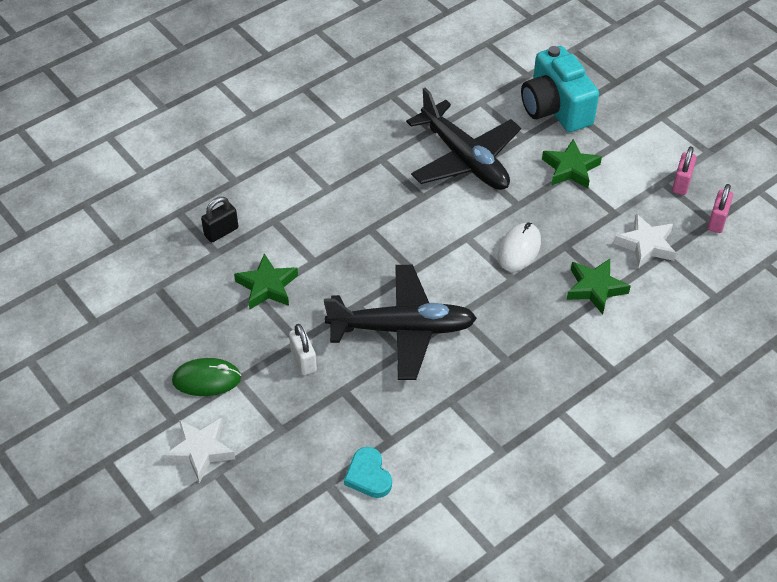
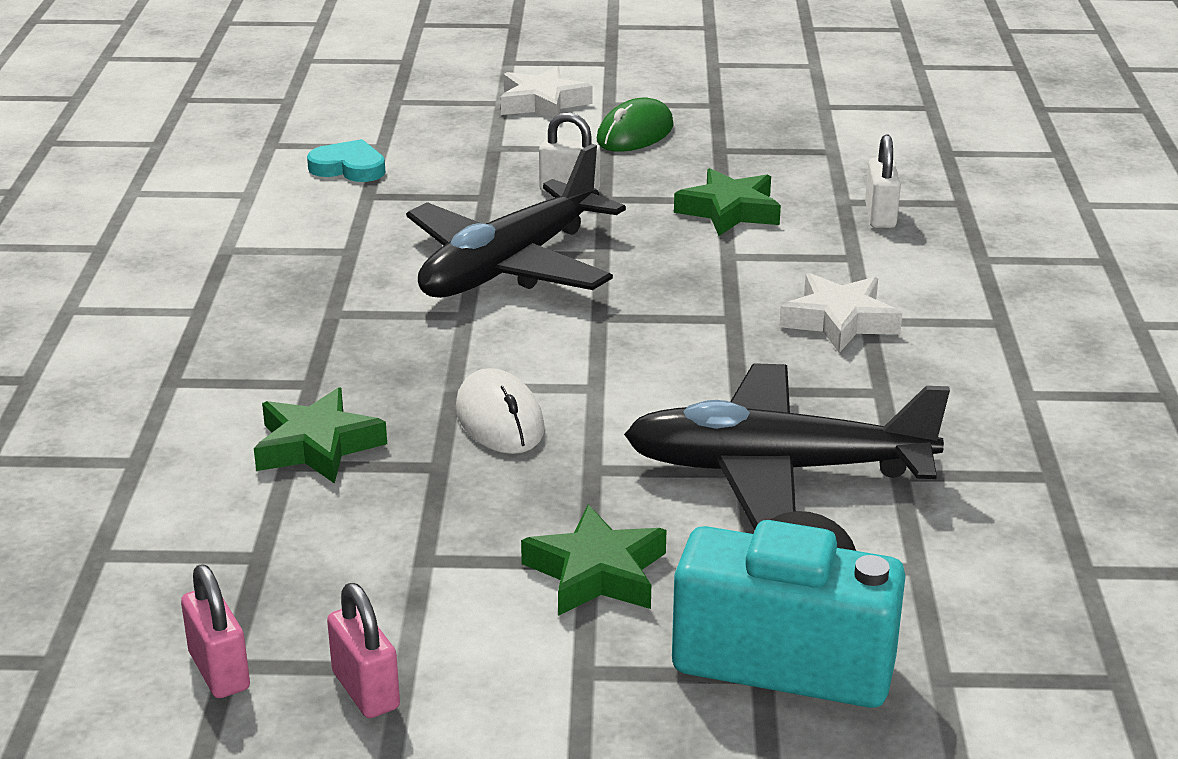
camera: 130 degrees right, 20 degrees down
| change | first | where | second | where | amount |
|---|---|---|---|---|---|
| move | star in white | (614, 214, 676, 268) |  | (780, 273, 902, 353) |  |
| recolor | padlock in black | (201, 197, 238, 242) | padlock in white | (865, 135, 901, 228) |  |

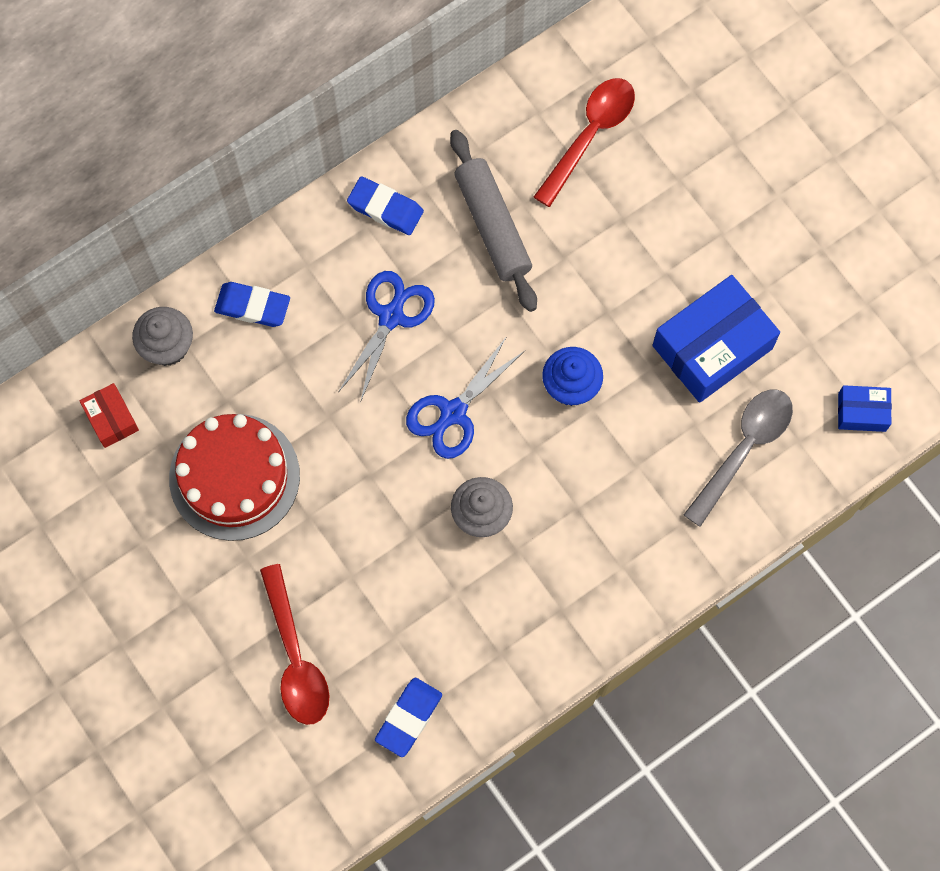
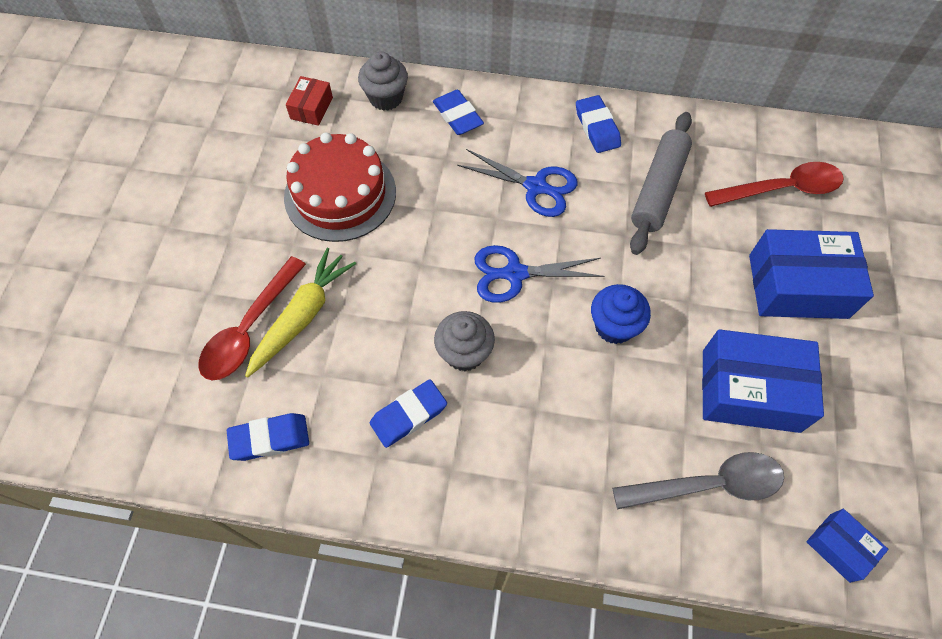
camera: 45 degrees right, 10 degrees down
| change | first | where | second | where | amount |
|---|---|---|---|---|---|
| insert |  |  | carrot in yellow | (245, 248, 356, 377) |  |
| insert |  |  | eraser in blue | (370, 379, 447, 448) |  |
| insert |  |  | box in blue | (749, 229, 874, 319) |  |
| rotate | scissors in blue | (339, 271, 435, 403) |  | (457, 149, 578, 217) | 45 degrees clockwise |

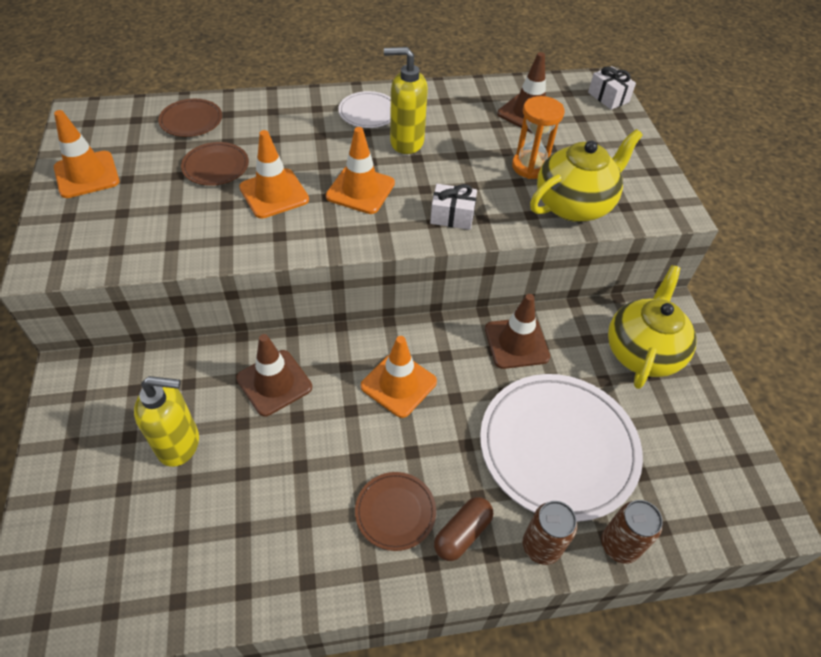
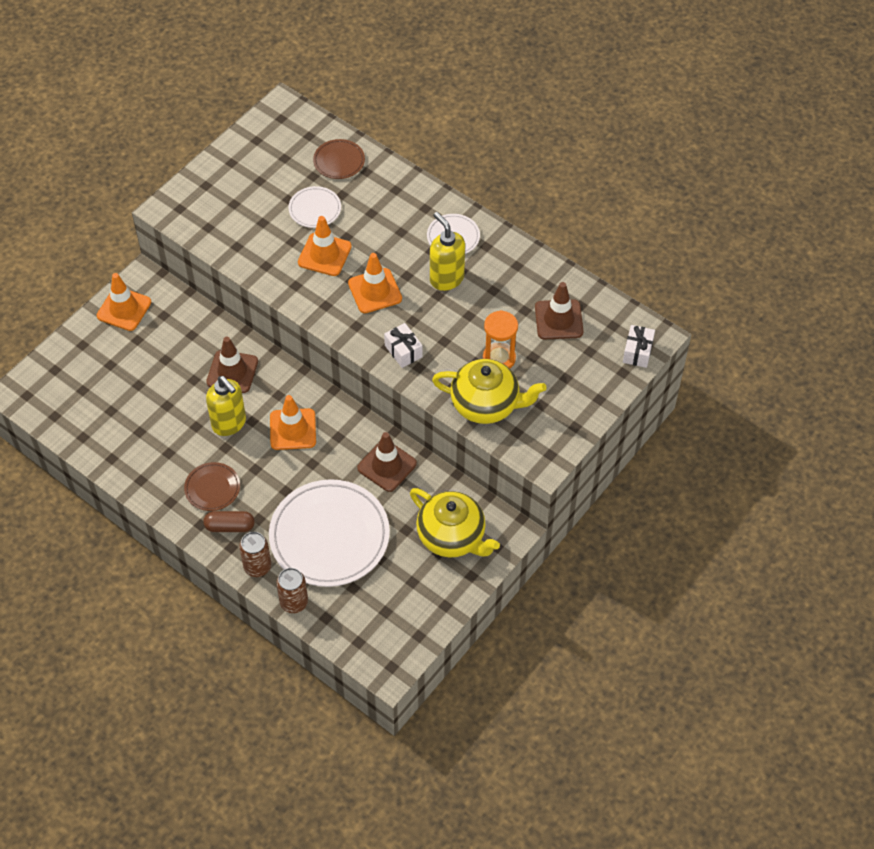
camera: 50 degrees right, 5 degrees up
| change | first | where | second | where | amount |
|---|---|---|---|---|---|
| move | traffic cone in orange | (54, 110, 120, 198) |  | (97, 273, 151, 331) |  |
| move | soap dispenser in yellow | (134, 376, 199, 467) |  | (206, 376, 246, 436) |  |
| recolor | plate in brown | (181, 142, 249, 186) | plate in white | (288, 186, 341, 228) |  |
| rotate | teapot in yellow | (608, 265, 697, 389) |  | (410, 488, 500, 558) | 60 degrees clockwise |

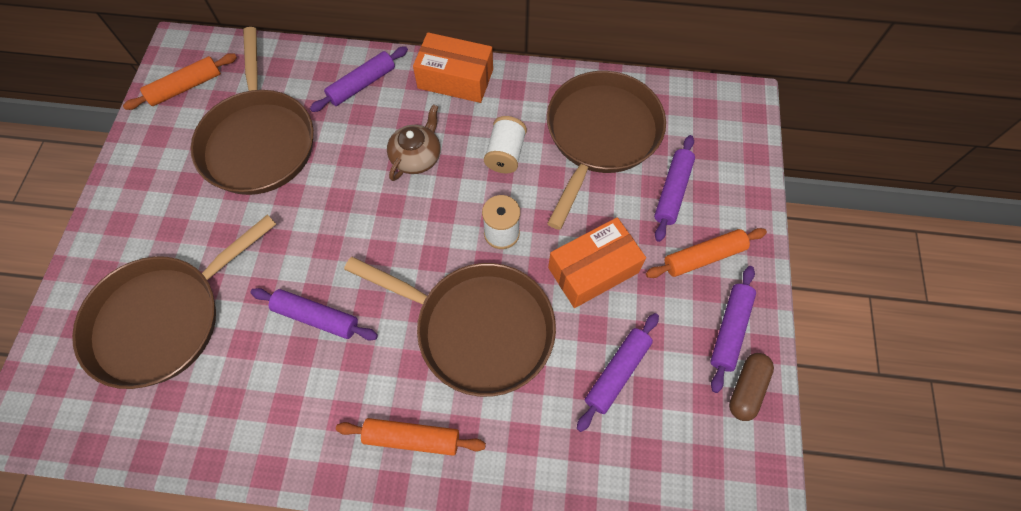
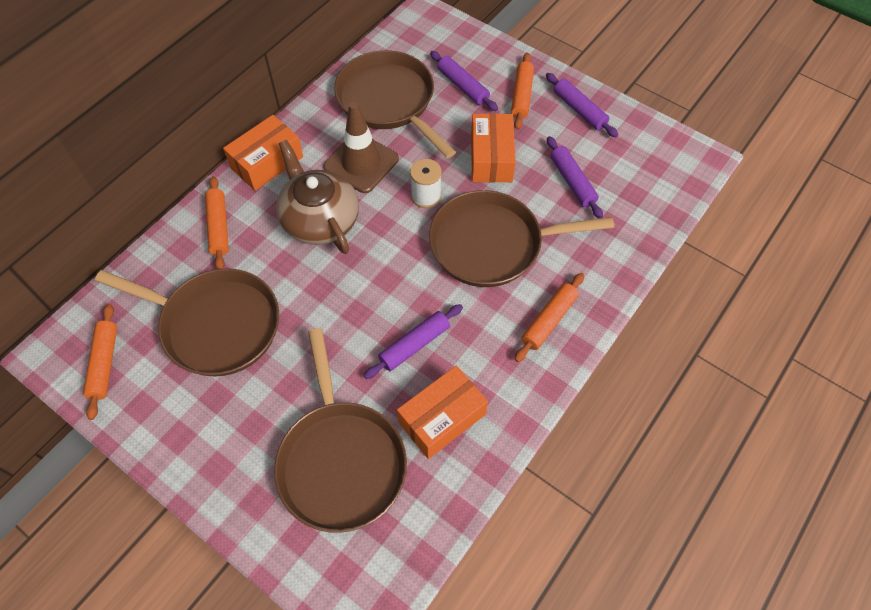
camera: 60 degrees left, 5 degrees down
| change | first | where | second | where | amount |
|---|---|---|---|---|---|
| delete | capsule in brown | (729, 353, 774, 421) |  |  |  |
| insert |  |  | box in orange | (397, 365, 488, 459) |  |
| replace | spool in white | (484, 116, 527, 173) | traffic cone in brown | (323, 102, 399, 193) |  |
| recolor | rolling pin in purple | (310, 46, 408, 112) | rolling pin in orange | (205, 176, 229, 269) |  |
| rotate | pan in brown | (344, 257, 556, 397) |  | (429, 190, 614, 287) | 150 degrees counterclockwise |
| resize | teapot in brown | (387, 104, 440, 181) |  | (276, 140, 359, 254) | x1.68 |

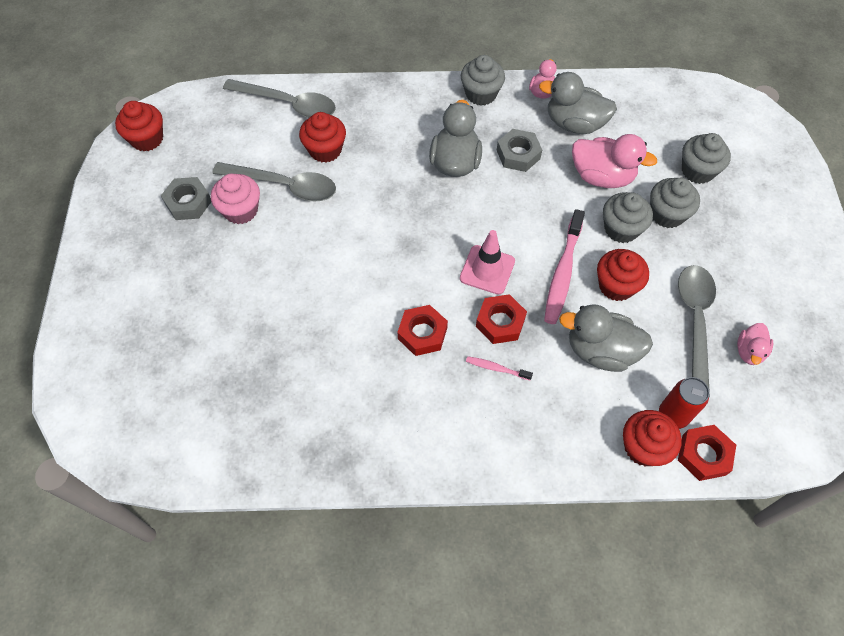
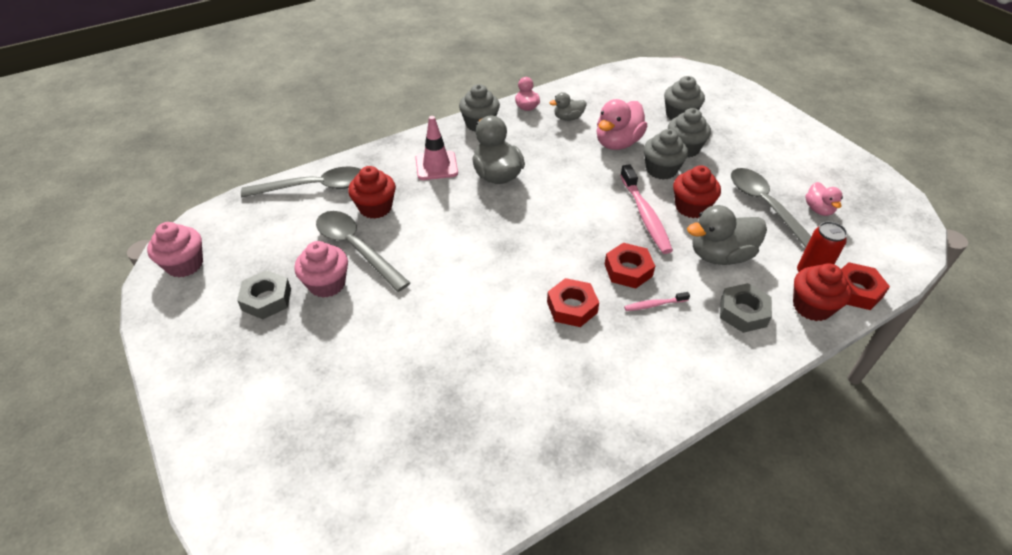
camera: 30 degrees left, 15 degrees down
| change | first | where | second | where | amount |
|---|---|---|---|---|---|
| move | traffic cone in pink | (460, 230, 515, 295) |  | (415, 116, 458, 180) |  |
| move | nut in grey | (497, 129, 542, 172) |  | (720, 283, 772, 333) |  |
| recolor | cupcake in red | (115, 101, 163, 151) | cupcake in pink | (147, 222, 203, 278) |  |
| rotate | spoon in grey | (212, 162, 336, 201) |  | (316, 211, 410, 292) | 120 degrees counterclockwise |
| rotate | duck in pink | (572, 134, 657, 188) |  | (596, 99, 647, 150) | 135 degrees clockwise |
| resize | duck in grey | (539, 72, 617, 134) |  | (549, 92, 586, 121) | x0.56 |

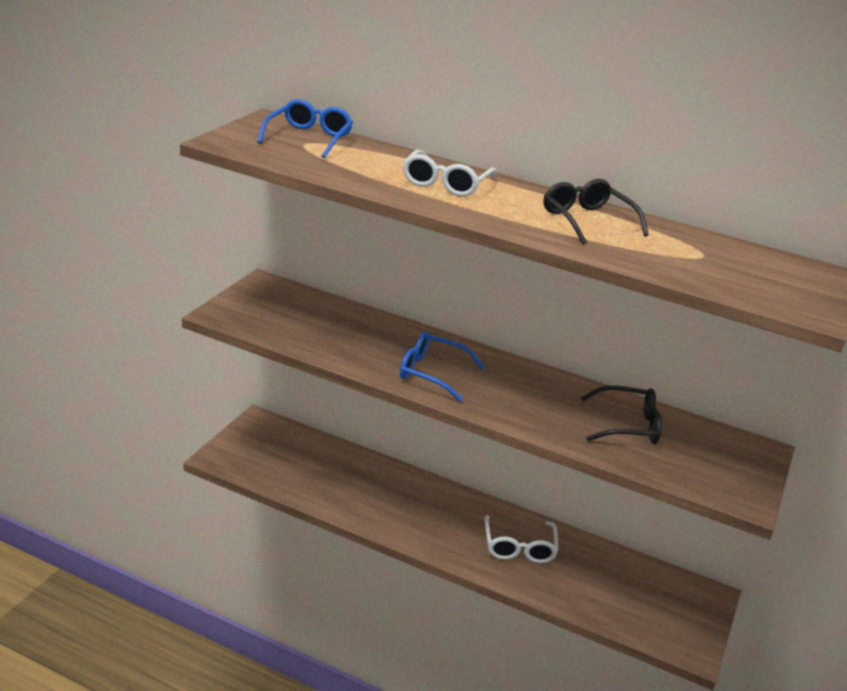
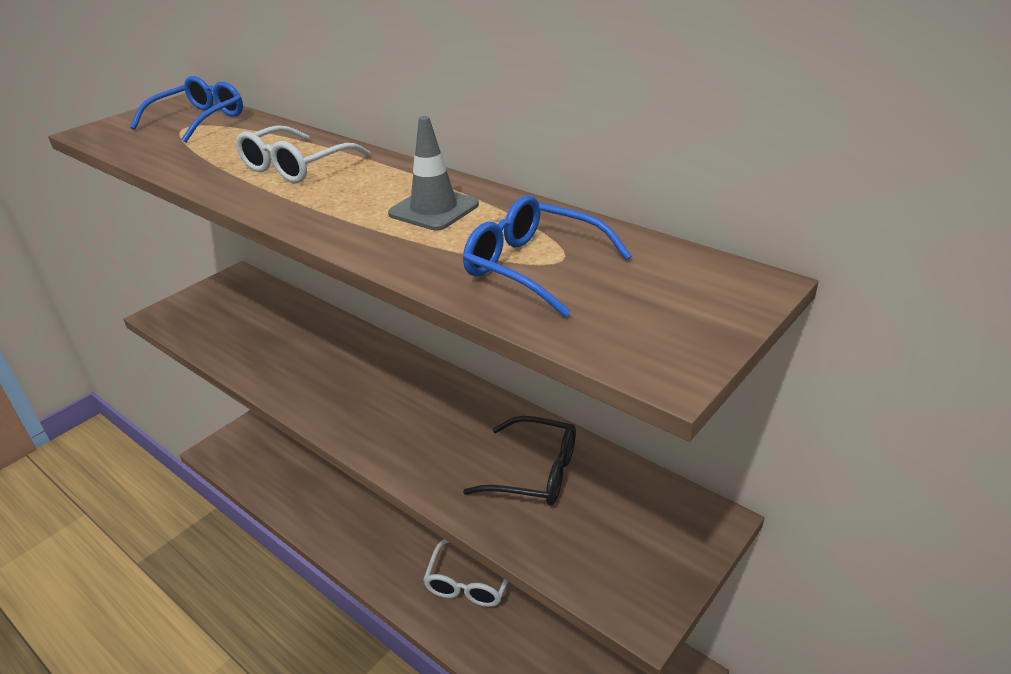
camera: 20 degrees right, 5 degrees up
| change | first | where | second | where | amount |
|---|---|---|---|---|---|
| move | glasses in blue | (400, 332, 484, 402) |  | (463, 196, 632, 317) |  |
| replace | glasses in black | (543, 179, 649, 244) | traffic cone in grey | (388, 116, 479, 231) |  |

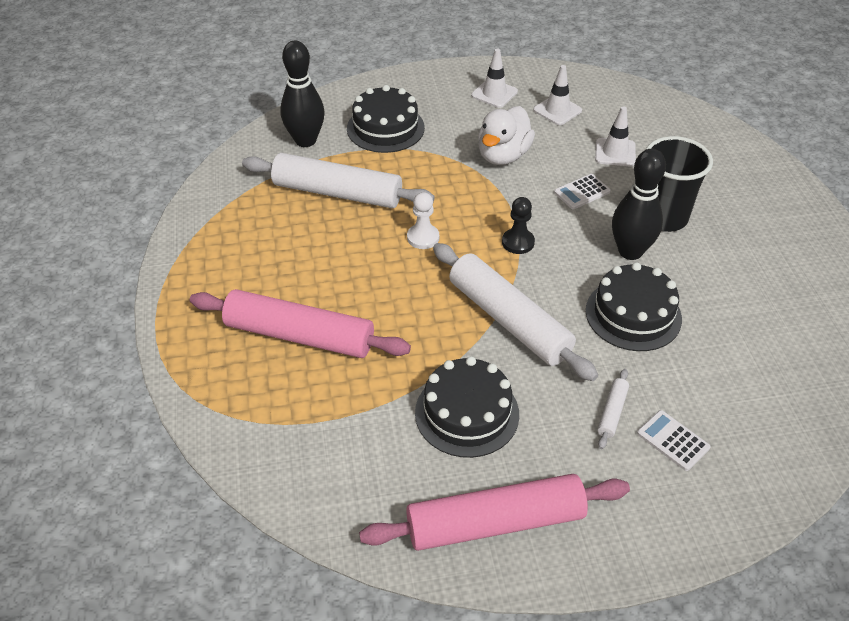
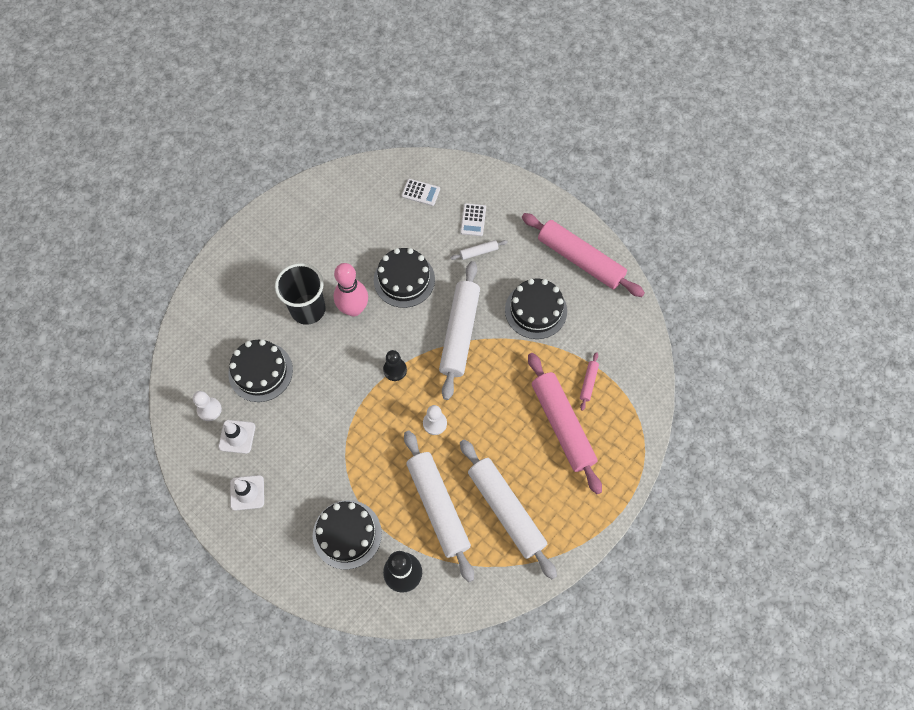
camera: 130 degrees left, 20 degrees up
| change | first | where | second | where | amount |
|---|---|---|---|---|---|
| delete | duck in white | (478, 106, 535, 165) |  |  |  |
| insert |  |  | pawn in white | (193, 391, 222, 421) |  |
| insert |  |  | rolling pin in white | (460, 439, 557, 579) |  |
| insert |  |  | rolling pin in pink | (580, 352, 599, 411) |  |
| move | calculator in white | (554, 174, 611, 209) |  | (401, 179, 440, 206) |  |
| replace | traffic cone in white | (595, 106, 636, 166) | cake in black | (228, 339, 293, 402) |  |
| recolor | bowling pin in black | (612, 149, 666, 260) | bowling pin in pink | (334, 263, 368, 316) |  |

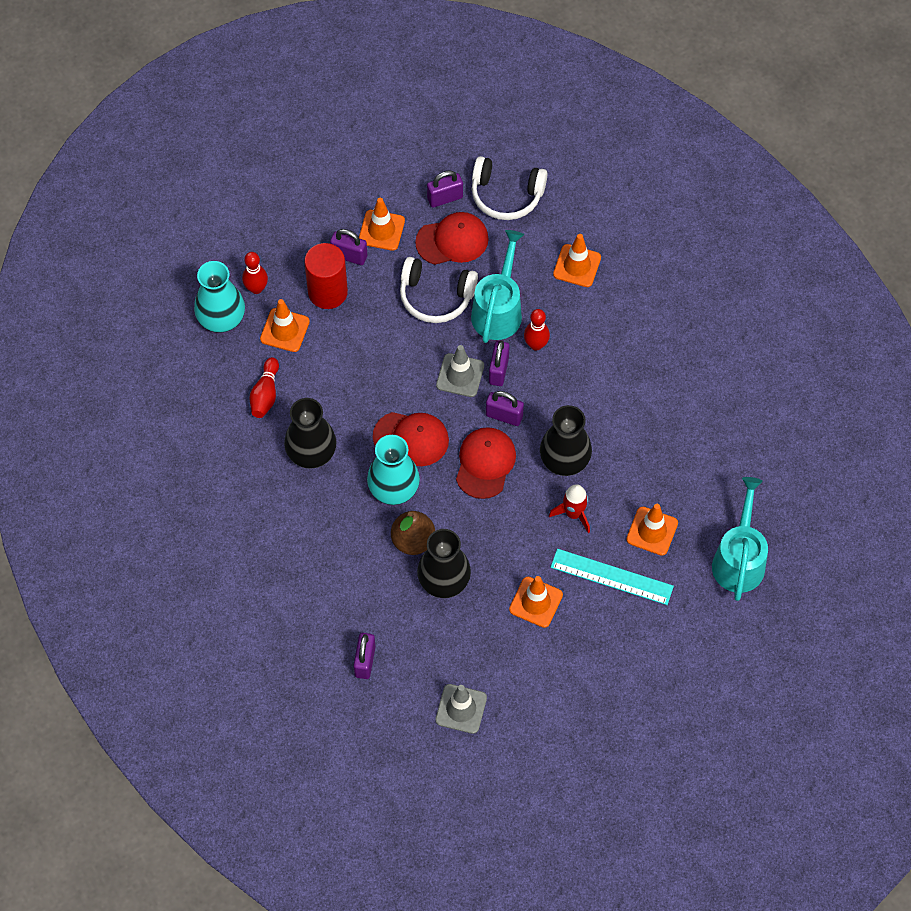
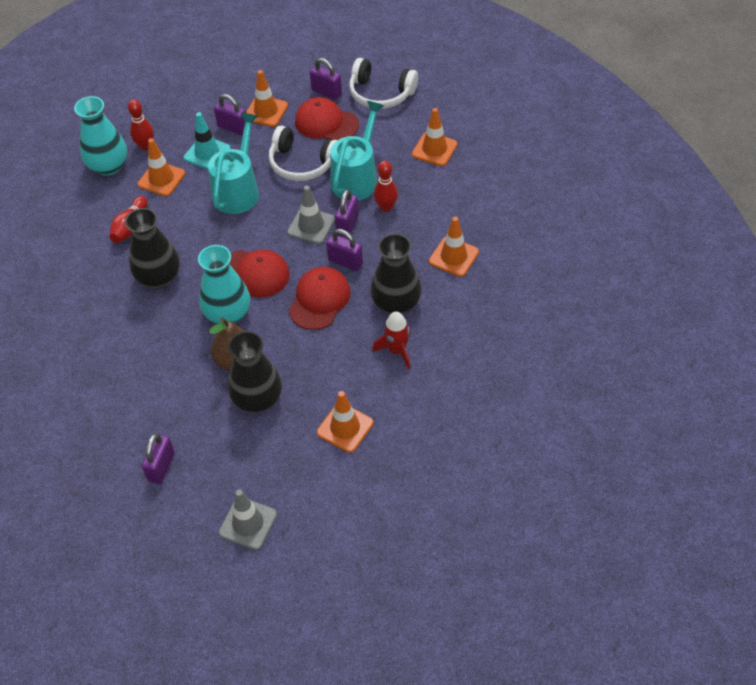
camera: 10 degrees right, 10 degrees down
| change | first | where | second | where | amount |
|---|---|---|---|---|---|
| delete | ruler in turquoise | (551, 549, 674, 605) |  |  |  |
| move | traffic cone in orange | (626, 504, 678, 556) |  | (429, 217, 479, 277) |  |
| move | watering can in turquoise | (712, 477, 768, 601) |  | (208, 112, 259, 214) |  |
| replace | cylinder in red | (304, 243, 348, 309) | traffic cone in turquoise | (184, 112, 231, 170) |  |
| rotate | cap in red | (415, 212, 489, 265) |  | (295, 97, 359, 140) | 150 degrees counterclockwise |
| rotate | padlock in purple | (427, 170, 463, 208) |  | (310, 58, 342, 100) | 45 degrees clockwise |

